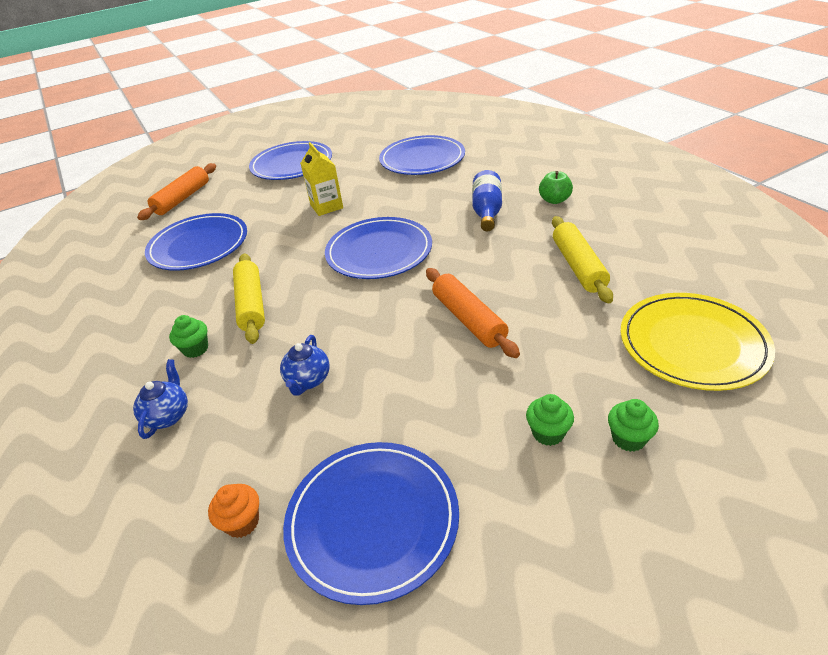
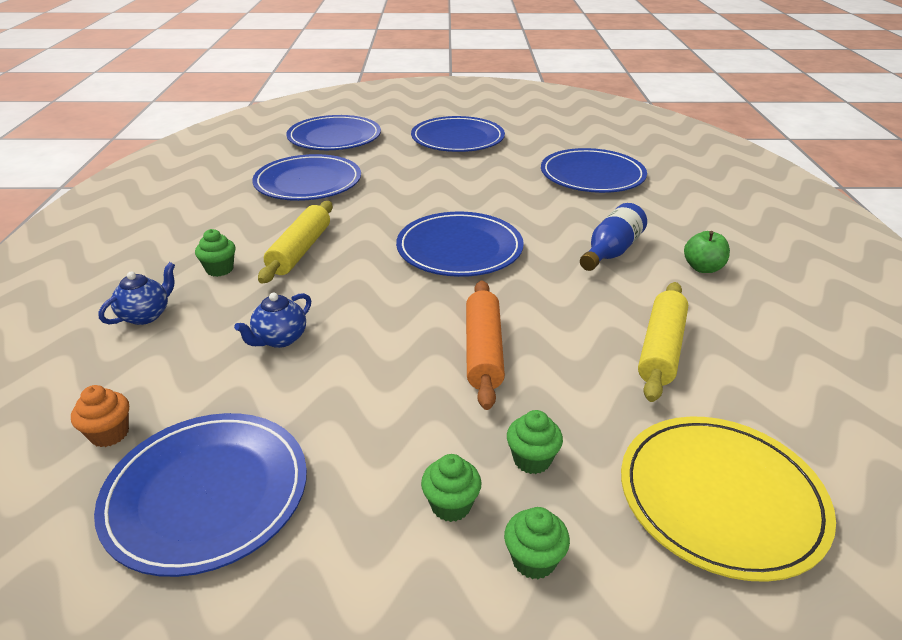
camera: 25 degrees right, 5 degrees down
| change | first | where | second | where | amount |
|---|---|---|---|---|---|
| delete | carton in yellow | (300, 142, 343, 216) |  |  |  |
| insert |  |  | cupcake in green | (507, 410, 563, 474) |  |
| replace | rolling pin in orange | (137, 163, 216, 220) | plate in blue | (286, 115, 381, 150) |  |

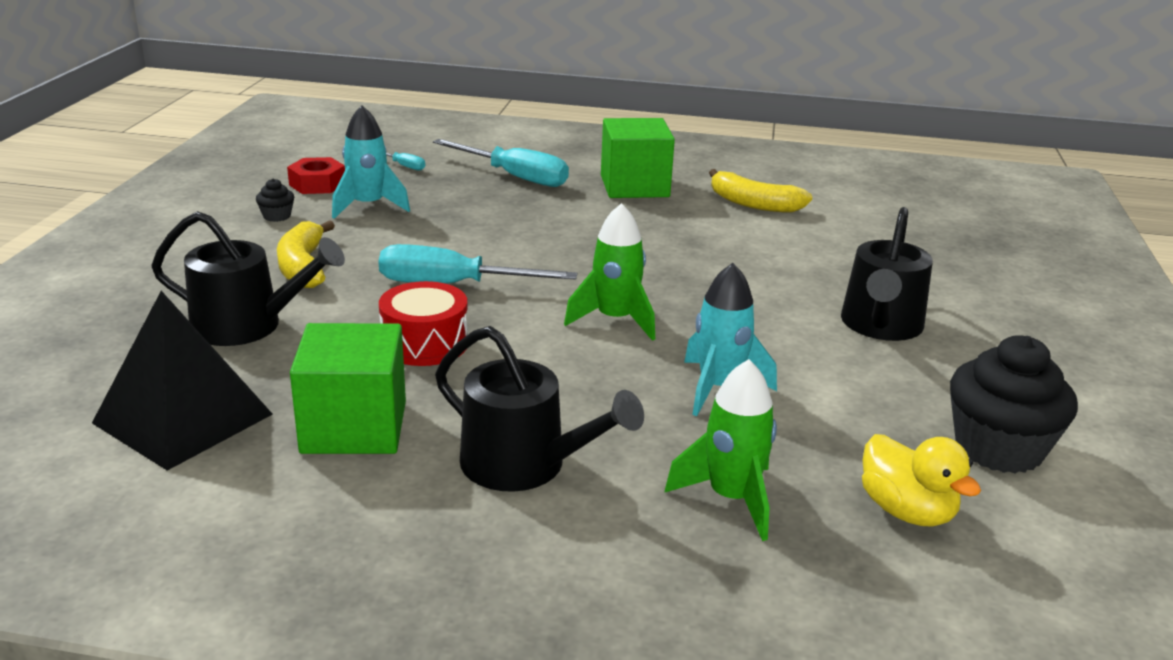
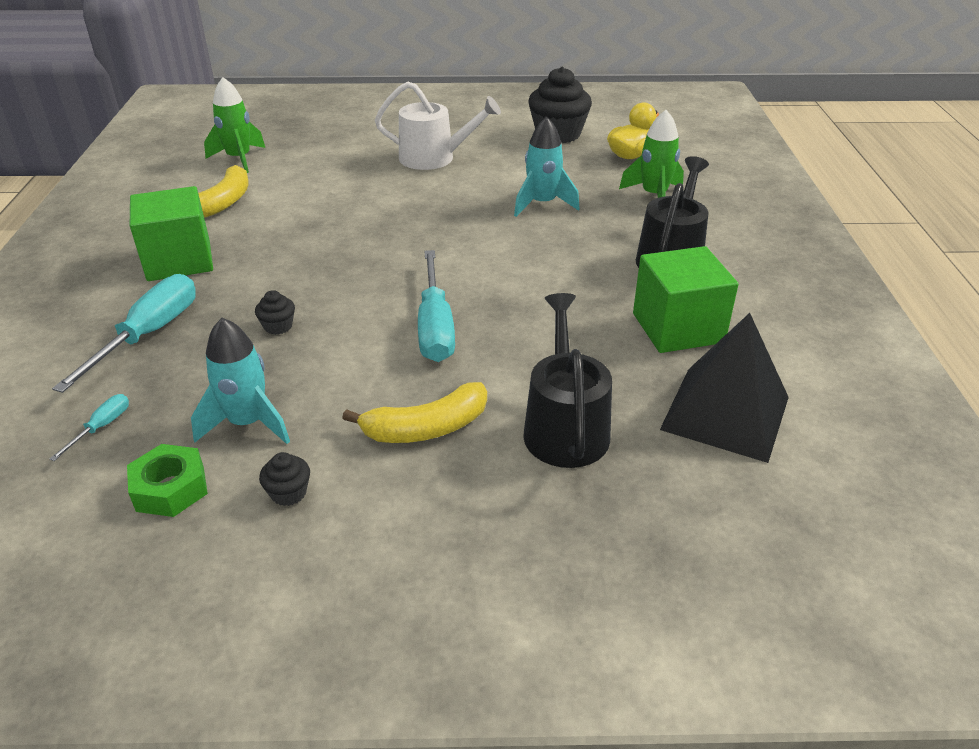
camera: 100 degrees left, 10 degrees up
| change | first | where | second | where | amount |
|---|---|---|---|---|---|
| delete | drum in red | (379, 281, 468, 366) |  |  |  |
| insert |  |  | cupcake in black | (255, 290, 295, 335) |  |
| move | rocket in green | (564, 203, 655, 341) |  | (204, 77, 265, 173) |  |
| recolor | nut in red | (287, 157, 345, 194) | nut in green | (127, 444, 208, 517) |  |
| recolor | watering can in black | (841, 207, 933, 341) | watering can in white | (375, 81, 501, 170) |  |

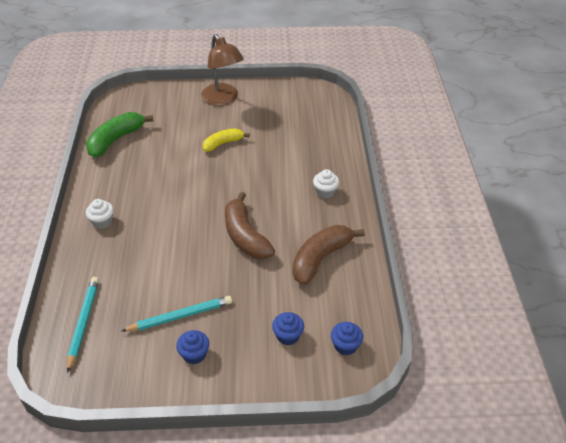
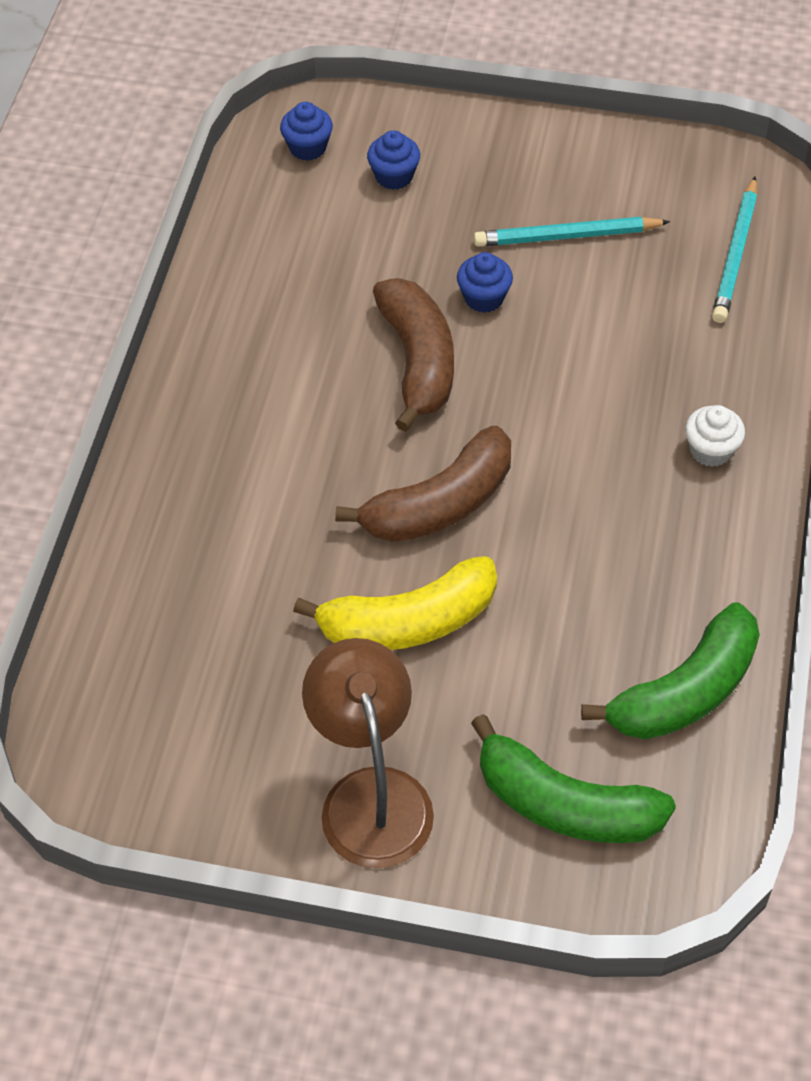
camera: 165 degrees left, 10 degrees up
| change | first | where | second | where | amount |
|---|---|---|---|---|---|
| delete | cupcake in white | (313, 169, 339, 198) |  |  |  |
| insert |  |  | banana in green | (471, 714, 676, 843) |  |
| move | cupcake in blue | (176, 330, 209, 364) |  | (457, 252, 513, 313) |  |
| move | banana in brown | (293, 225, 365, 285) |  | (335, 426, 511, 542) |  |
| resize | banana in yellow | (203, 128, 250, 152) |  | (293, 556, 497, 650) | x1.59 |

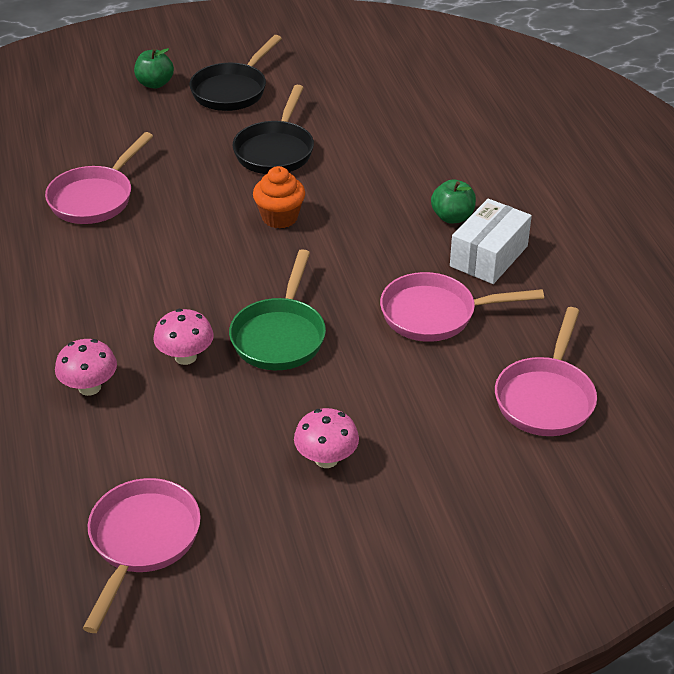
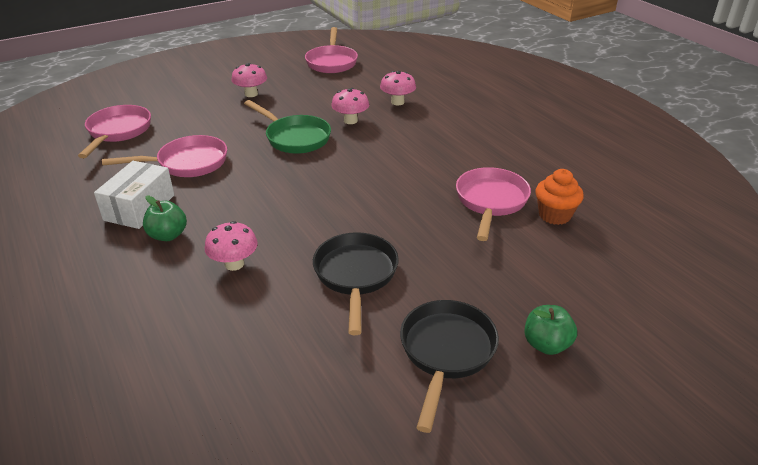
camera: 165 degrees right, 5 degrees down
| change | first | where | second | where | amount |
|---|---|---|---|---|---|
| insert |  |  | mushroom in pink | (205, 221, 258, 271) |  |
| move | cupcake in orange | (253, 166, 305, 229) |  | (535, 169, 584, 225) |  |
| rotate | pan in green | (229, 249, 326, 370) |  | (244, 100, 331, 154) | 135 degrees clockwise |

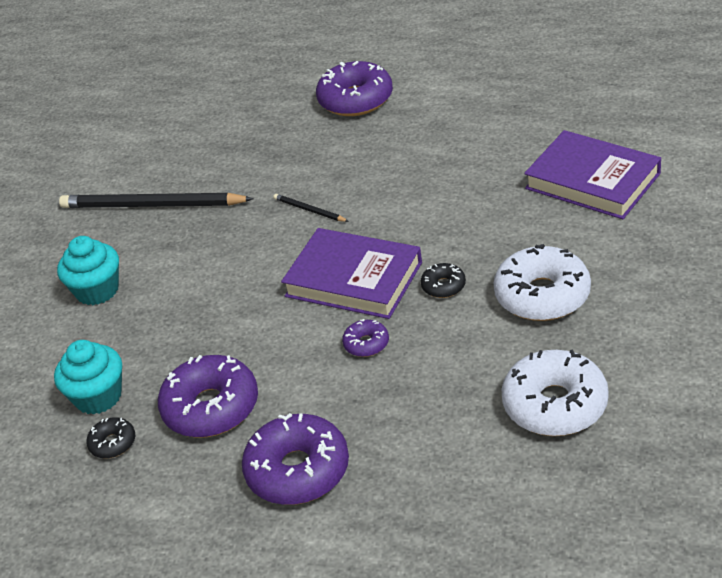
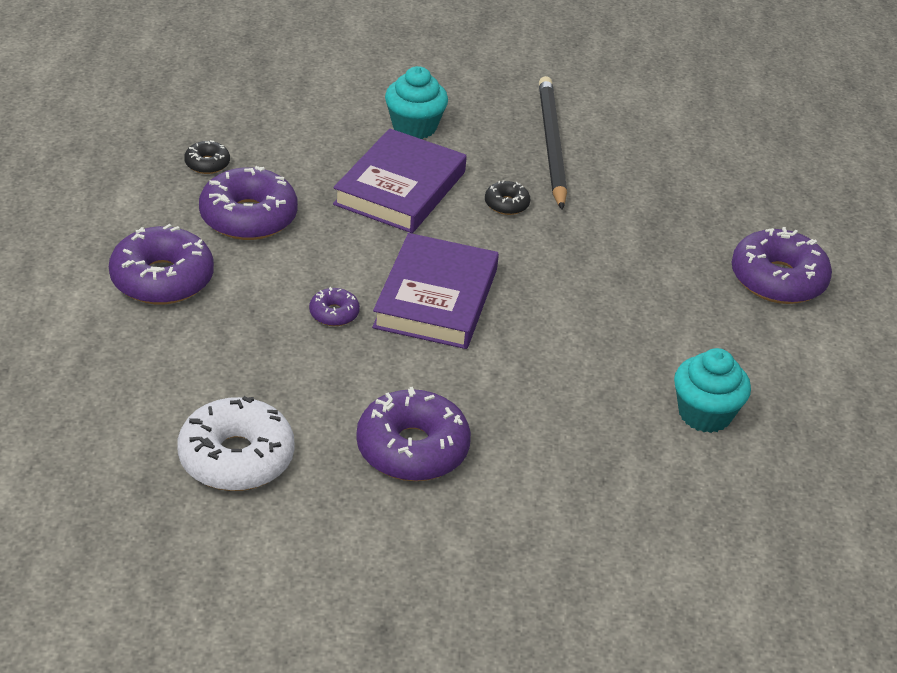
camera: 70 degrees right, 0 degrees up
| change | first | where | second | where | amount |
|---|---|---|---|---|---|
| delete | pencil in black | (273, 194, 349, 222) |  |  |  |
| move | cupcake in turquoise | (54, 340, 122, 415) |  | (674, 348, 751, 433) |  |
| move | donut in black | (421, 263, 466, 298) |  | (485, 180, 530, 215) |  |
| move | book in purple | (524, 130, 661, 219) |  | (333, 128, 467, 233) |  |
| recolor | donut in white | (494, 244, 591, 321) | donut in purple | (356, 387, 471, 481) |  |

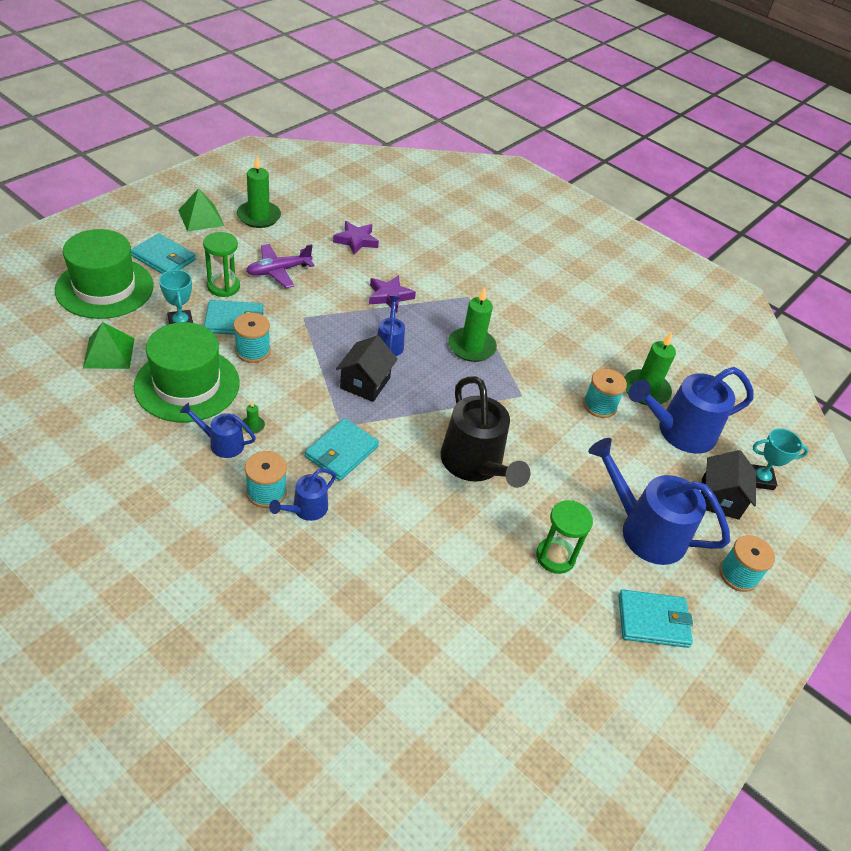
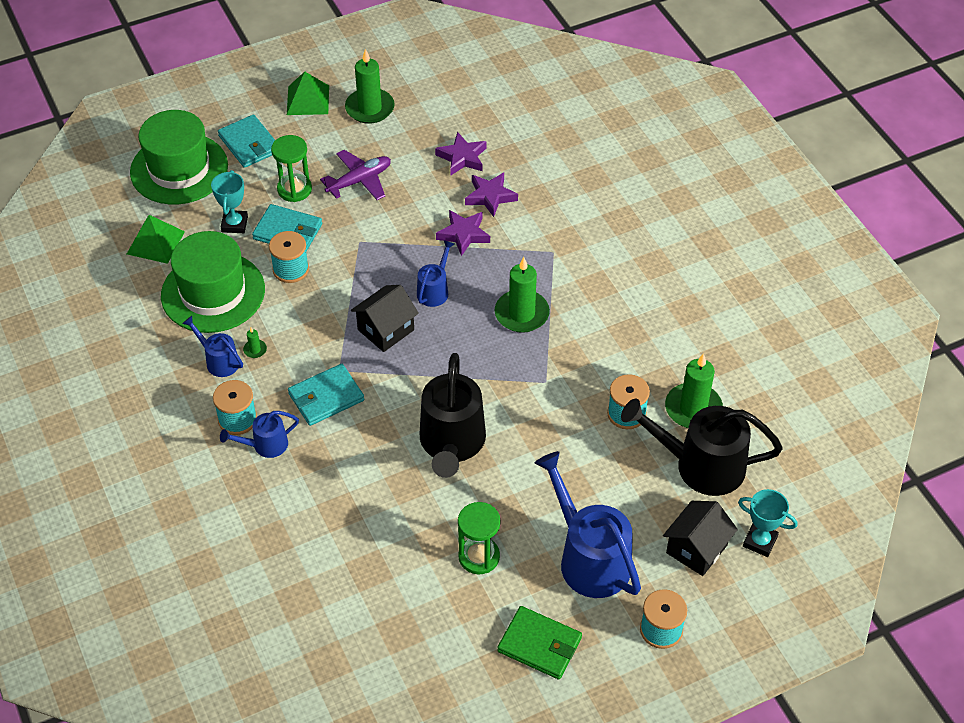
camera: 30 degrees right, 5 degrees up
| change | first | where | second | where | amount |
|---|---|---|---|---|---|
| insert |  |  | star in purple | (465, 172, 518, 217) |  |
| recolor | wallet in turquoise | (618, 590, 693, 648) | wallet in green | (497, 606, 582, 680) |  |
| recolor | watering can in blue | (629, 367, 753, 454) | watering can in black | (621, 399, 783, 496) |  |
| rotate | plane in purple | (246, 244, 315, 288) |  | (320, 150, 391, 200) | 150 degrees clockwise |

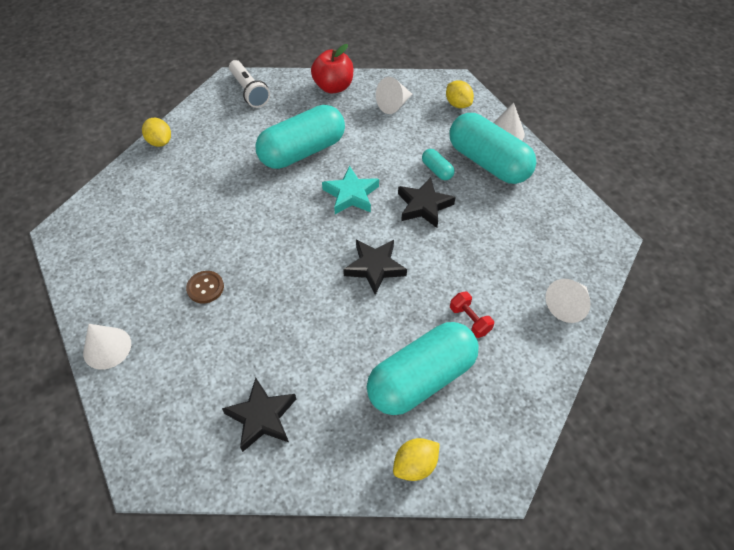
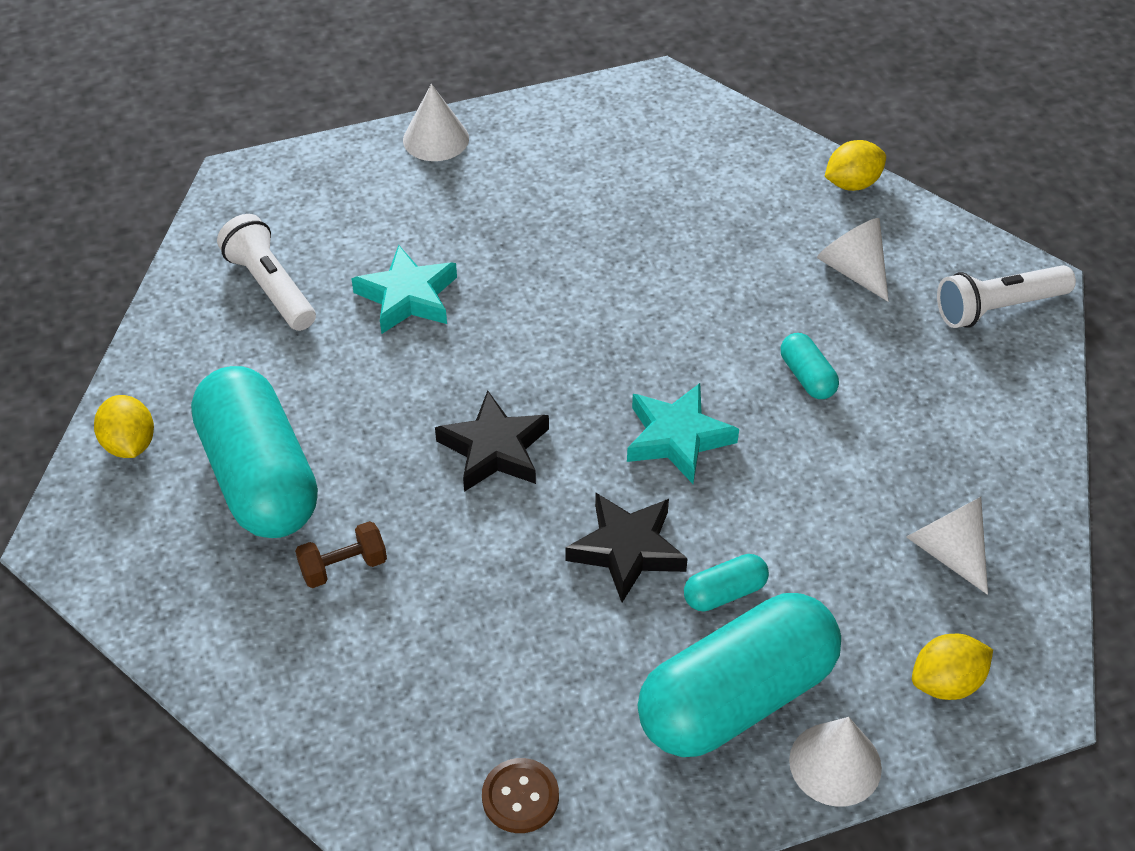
camera: 100 degrees right, 5 degrees down
| change | first | where | second | where | amount |
|---|---|---|---|---|---|
| delete | apple in red | (311, 44, 353, 94) |  |  |  |
| insert |  |  | star in turquoise | (351, 245, 457, 334) |  |
| move | button in brown | (186, 271, 224, 304) |  | (482, 758, 559, 833) |  |
| move | cone in white | (546, 279, 591, 323) |  | (817, 218, 889, 302) |  |
| replace | star in black | (222, 378, 296, 452) | flashlight in white | (217, 214, 316, 331) |  |
| recolor | dumbbell in red | (450, 292, 494, 338) | dumbbell in brown | (295, 521, 387, 588) |  |
| resize | capsule in turquoise | (255, 105, 345, 169) |  | (781, 333, 839, 399) | x0.42 |

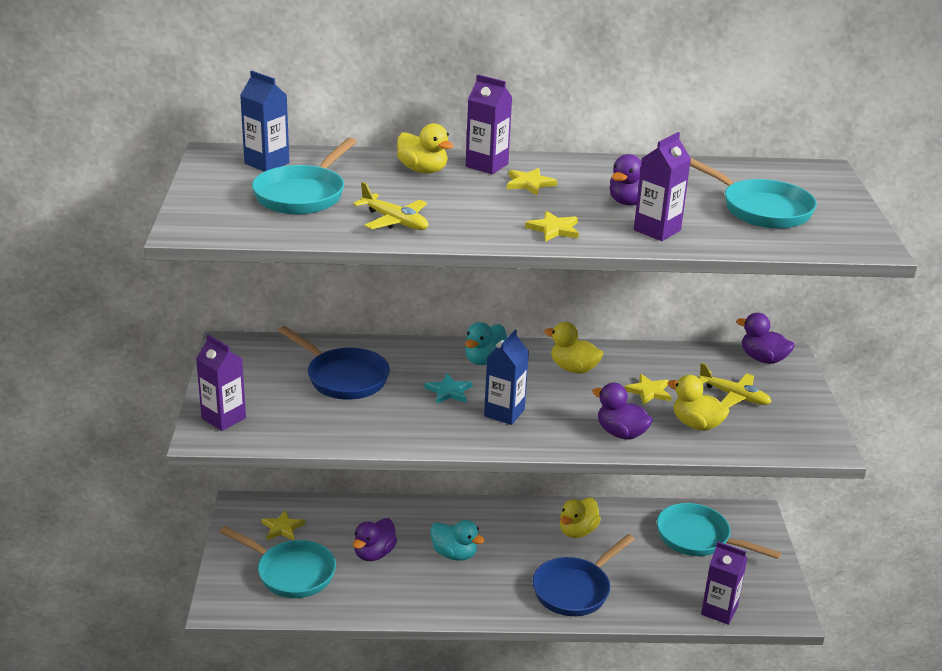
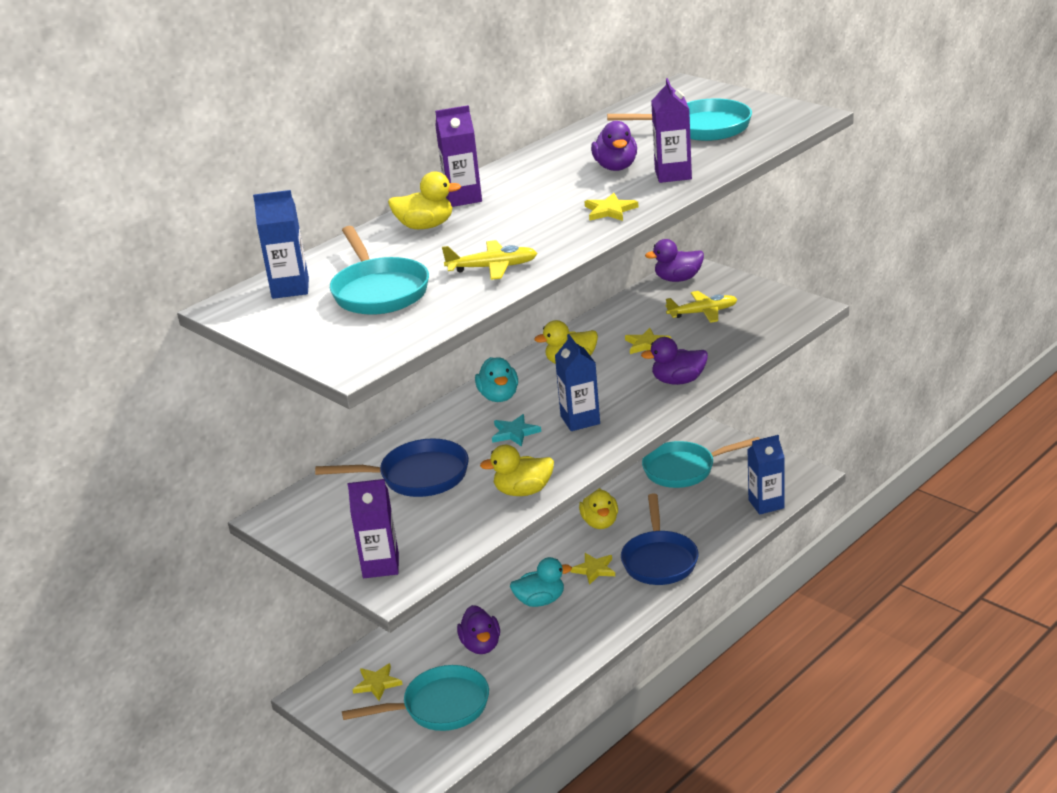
camera: 40 degrees left, 0 degrees up
| change | first | where | second | where | amount |
|---|---|---|---|---|---|
| move | star in yellow | (507, 168, 557, 195) |  | (571, 553, 615, 585) |  |
| move | duck in yellow | (667, 375, 729, 431) |  | (480, 445, 554, 496) |  |
| recolor | carton in purple | (701, 541, 747, 625) | carton in blue | (747, 435, 785, 515) |  |

